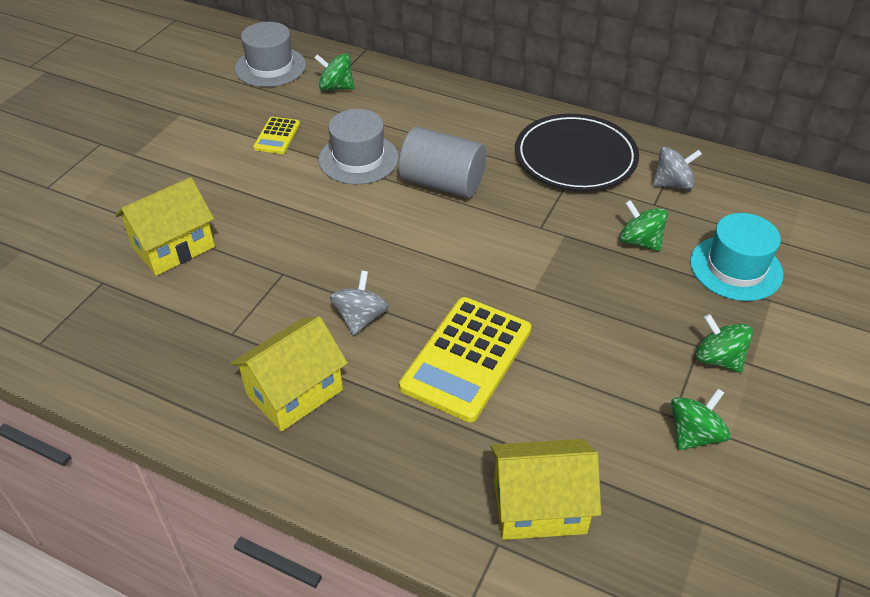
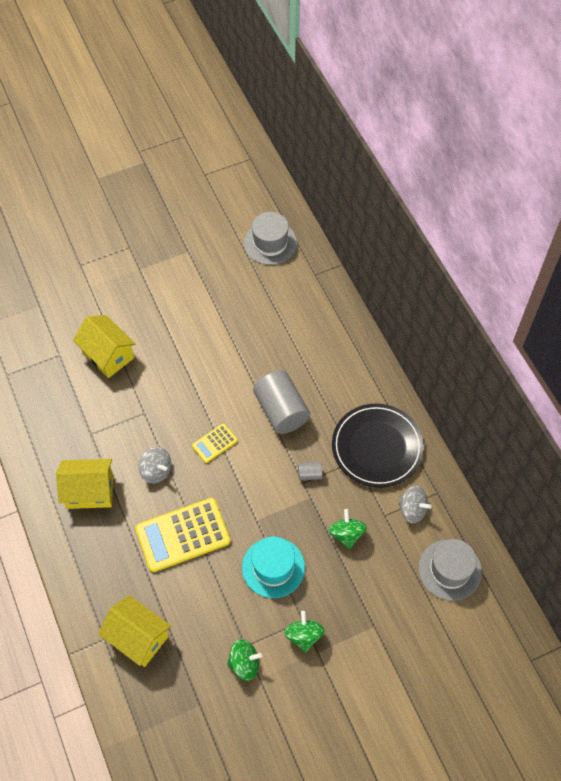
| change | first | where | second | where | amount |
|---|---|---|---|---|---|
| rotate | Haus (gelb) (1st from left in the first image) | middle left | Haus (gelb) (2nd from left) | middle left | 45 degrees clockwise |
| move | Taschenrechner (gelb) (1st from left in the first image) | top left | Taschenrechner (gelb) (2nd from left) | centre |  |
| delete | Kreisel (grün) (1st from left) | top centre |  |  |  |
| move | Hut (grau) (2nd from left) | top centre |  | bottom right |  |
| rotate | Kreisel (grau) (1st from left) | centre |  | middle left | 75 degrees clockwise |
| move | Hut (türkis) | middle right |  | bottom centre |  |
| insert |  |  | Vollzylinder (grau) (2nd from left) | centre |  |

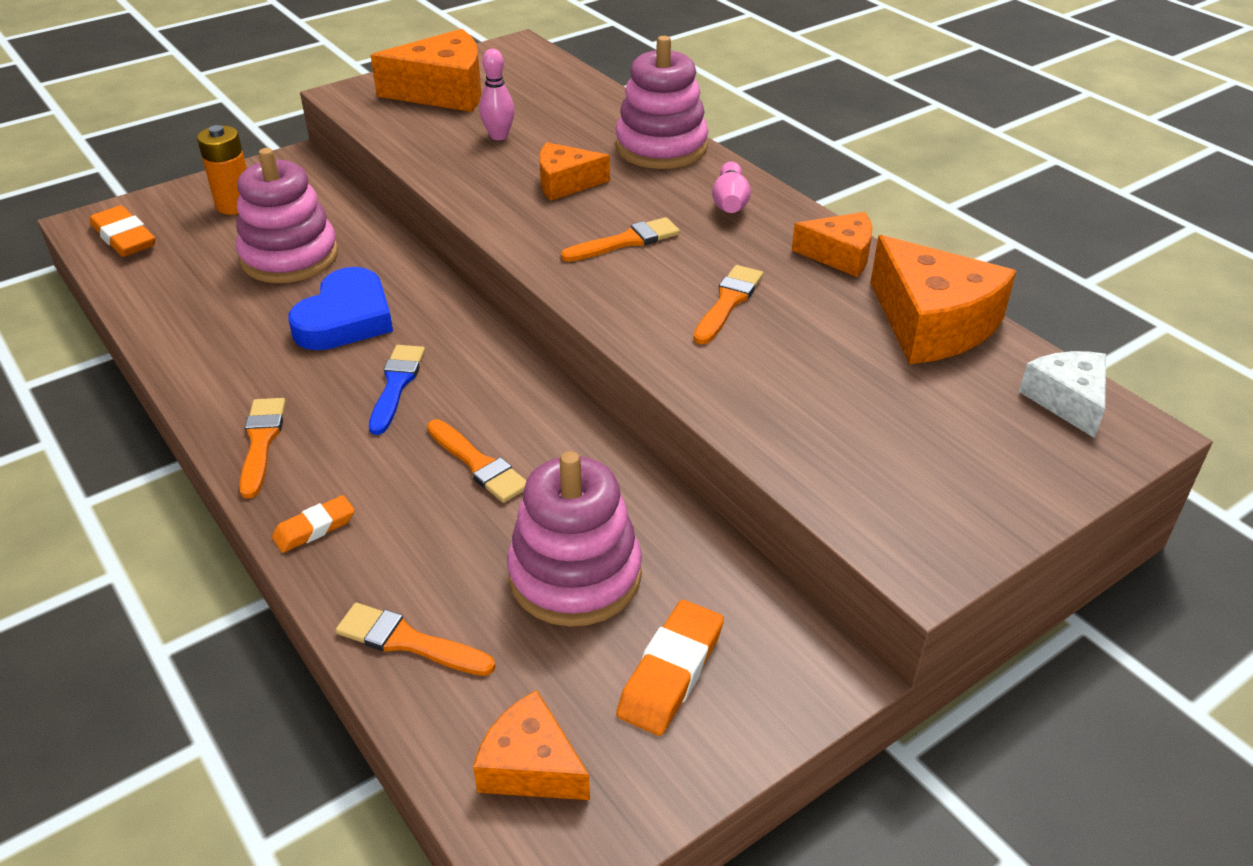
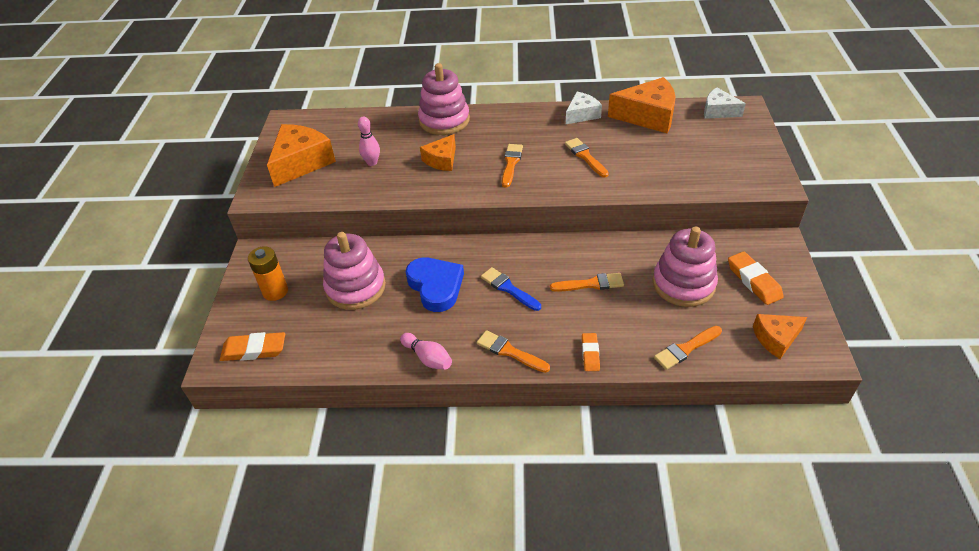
| change | first | where | second | where | amount |
|---|---|---|---|---|---|
| move | Bowlingkegel (rosa) (2nd from left) | top centre |  | centre |  |
| recolor | Käse (orange) (4th from left) | top centre | Käse (weiß) (1st from left) | top centre |  |

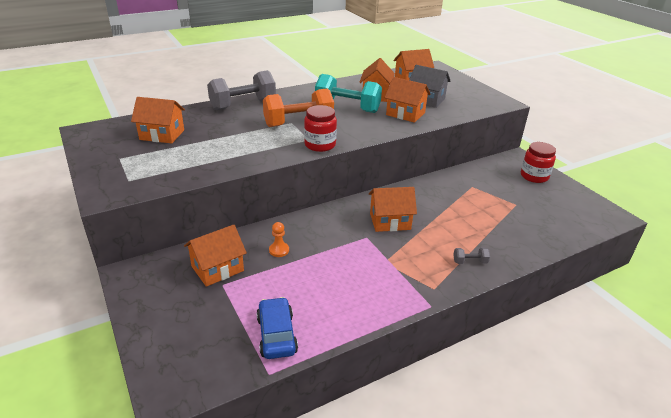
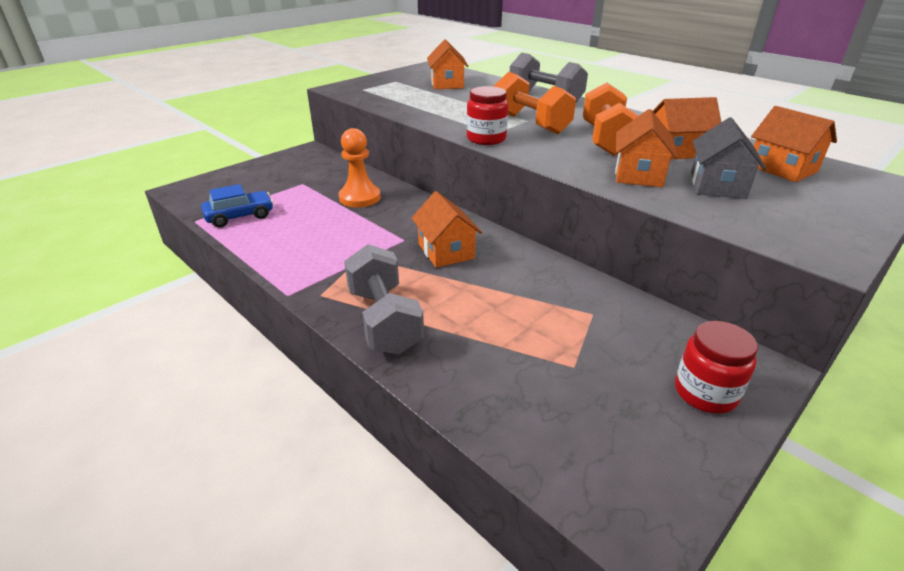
| change | first | where | second | where | amount |
|---|---|---|---|---|---|
| delete | Haus (orange) (2nd from left) | middle left |  |  |  |
| resize | Bauer (orange) | centre |  | top centre | x1.95 |
| recolor | Hantel (türkis) | top centre | Hantel (orange) (2nd from left) | top right |  |
| resize | Hantel (grau) (2nd from left in the first image) | middle right | Hantel (grau) (1st from left) | centre | x2.42 |

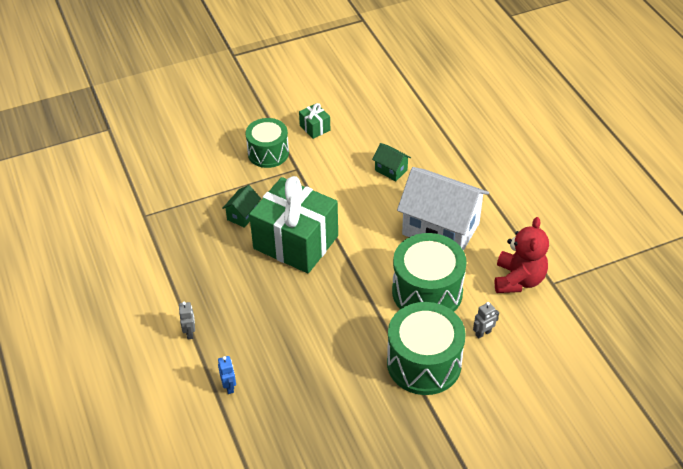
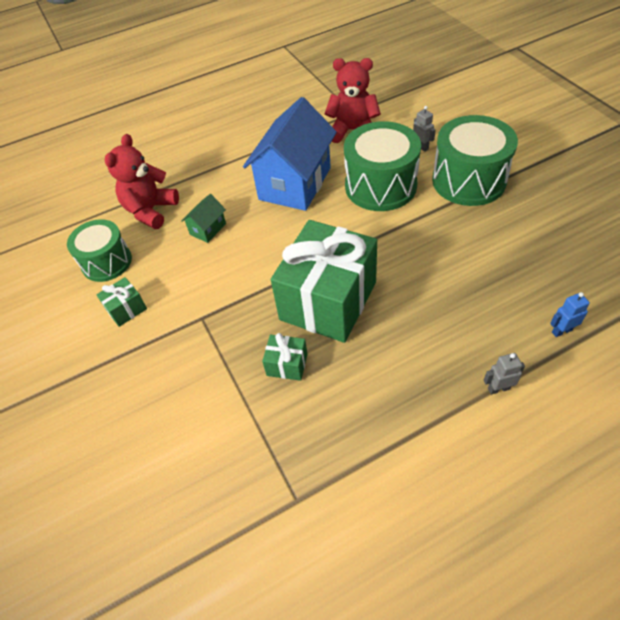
| change | first | where | second | where | amount |
|---|---|---|---|---|---|
| replace | Haus (grün) (1st from left) | centre | Geschenk (grün) (2nd from left) | centre |  |
| move | Trommel (grün) (1st from left) | top centre |  | middle left |  |
| recolor | Haus (weiß) | centre | Haus (blau) | top centre |  |
| insert |  |  | Teddybär (rot) (1st from left) | top left |  |

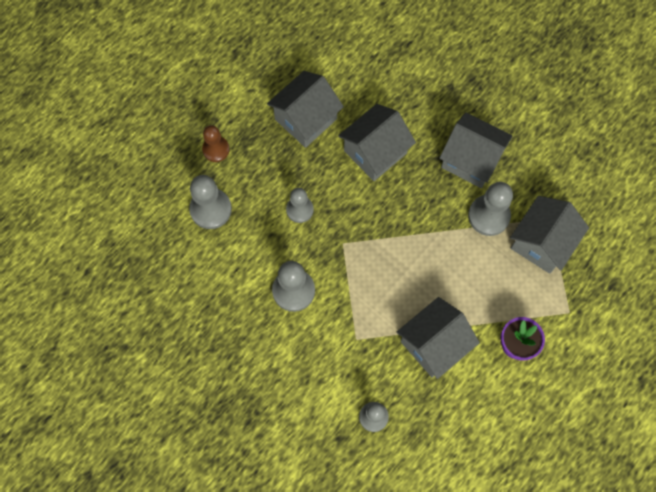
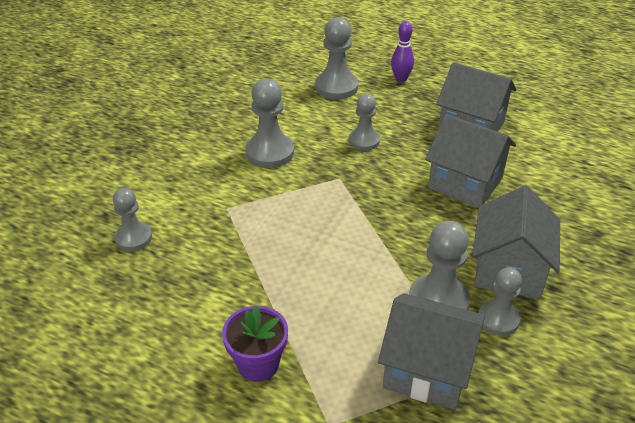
| change | first | where | second | where | amount |
|---|---|---|---|---|---|
| replace | Bauer (braun) | top left | Bowlingkegel (lila) | top centre |  |
| delete | Haus (grau) (3rd from left) | bottom right |  |  |  |
| insert |  |  | Bauer (grau) (6th from left) | bottom right |  |

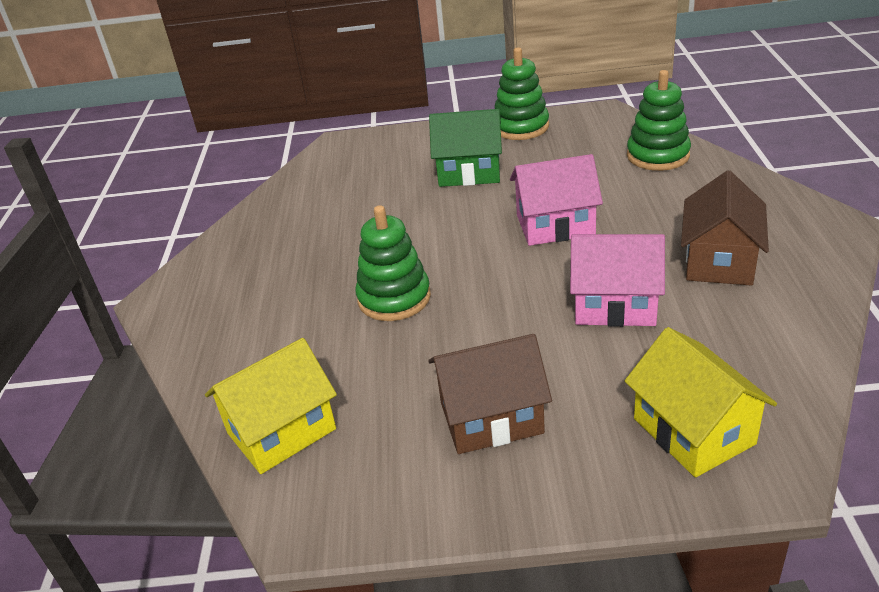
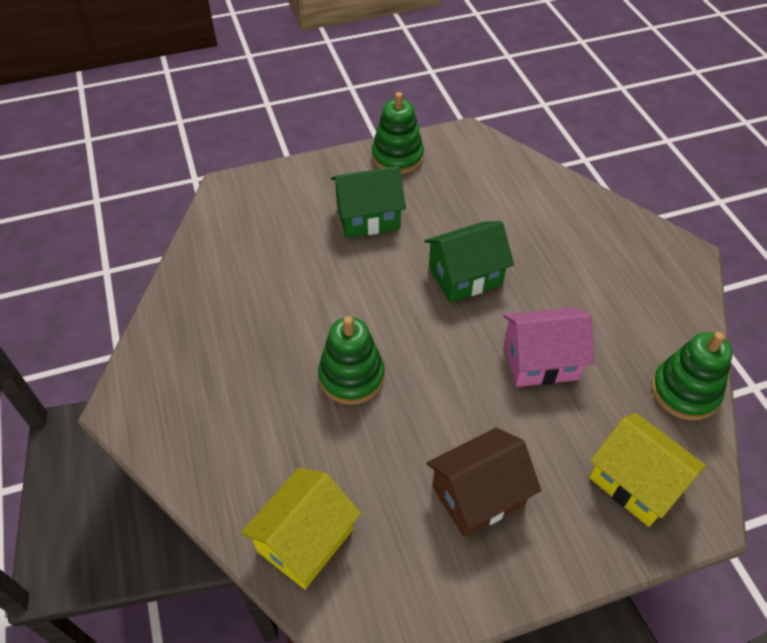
| change | first | where | second | where | amount |
|---|---|---|---|---|---|
| recolor | Haus (rosa) (1st from left) | centre | Haus (grün) (2nd from left) | centre |  |
| move | Stapelspielzeug (grün) (3rd from left) | top right |  | middle right |  |
| delete | Haus (braun) (2nd from left) | middle right |  |  |  |

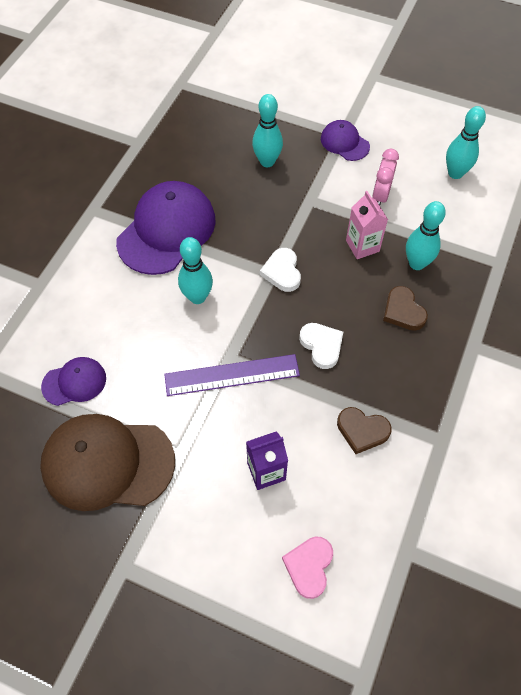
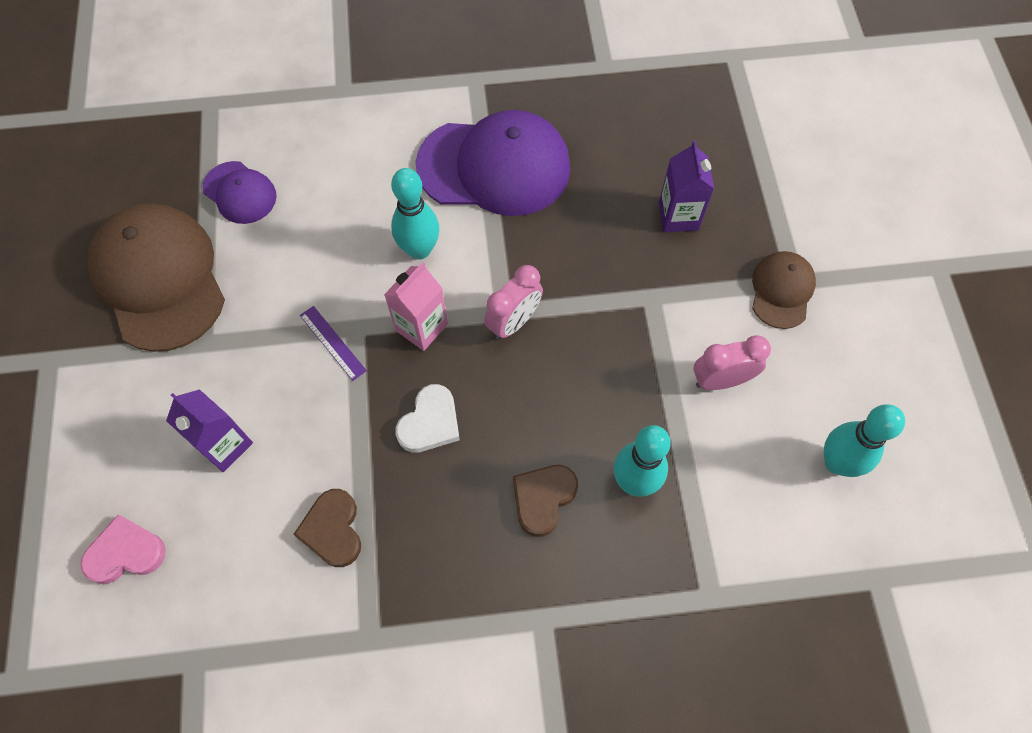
| change | first | where | second | where | amount |
|---|---|---|---|---|---|
| resize | Lineal (lila) | centre |  | middle left | x0.51 |
| replace | Bowlingkegel (türkis) (2nd from left) | top centre | Getränkekarton (lila) (2nd from left) | top centre |  |
| replace | Herz (weiß) (1st from left) | centre | Wecker (rosa) (1st from left) | centre |  |
| recolor | Kappe (lila) (3rd from left) | top centre | Kappe (braun) (2nd from left) | middle right |  |
| move | Getränkekarton (rosa) | top right |  | centre |  |

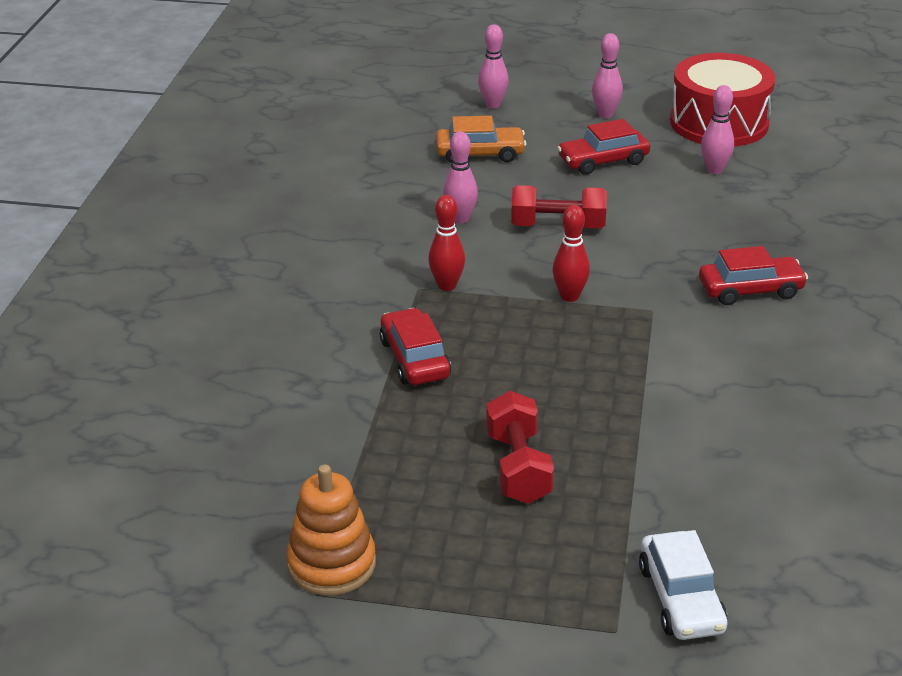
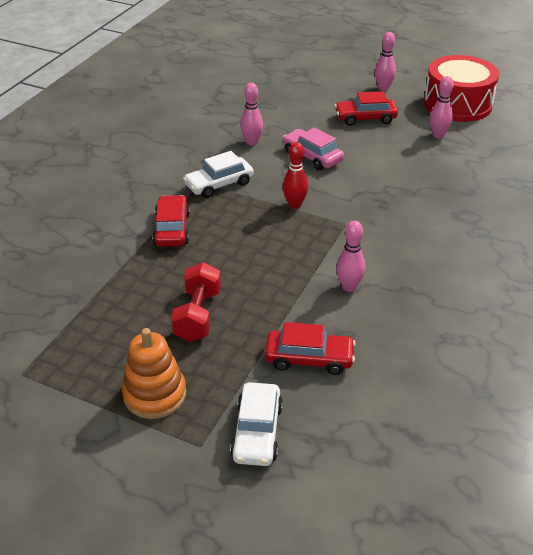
| change | first | where | second | where | amount |
|---|---|---|---|---|---|
| move | Stapelspielzeug (orange) | bottom centre |  | bottom left |  |
| replace | Bowlingkegel (rot) (1st from left) | centre | Auto (weiß) (1st from left) | top centre |  |
| delete | Auto (orange) | top centre |  |  |  |
| move | Bowlingkegel (rosa) (2nd from left) | top centre |  | centre |  |
| replace | Hantel (rot) (2nd from left) | top centre | Auto (rosa) | top centre |  |
| move | Auto (rot) (3rd from left in the first image) | middle right | Auto (rot) (2nd from left) | centre |  |

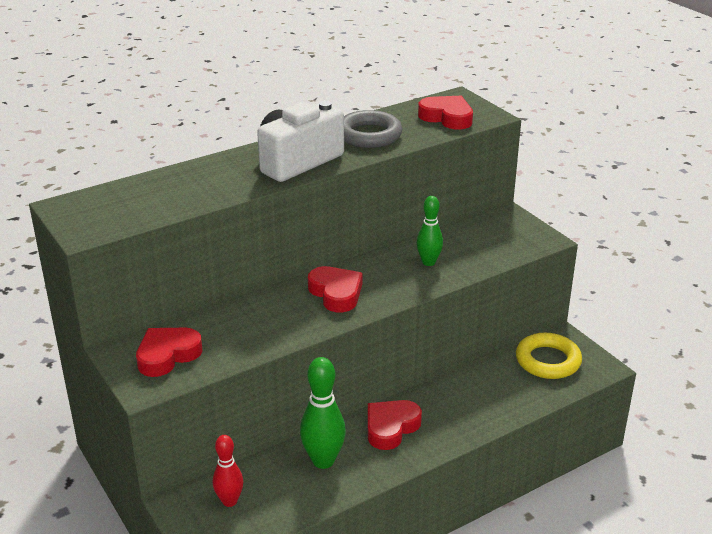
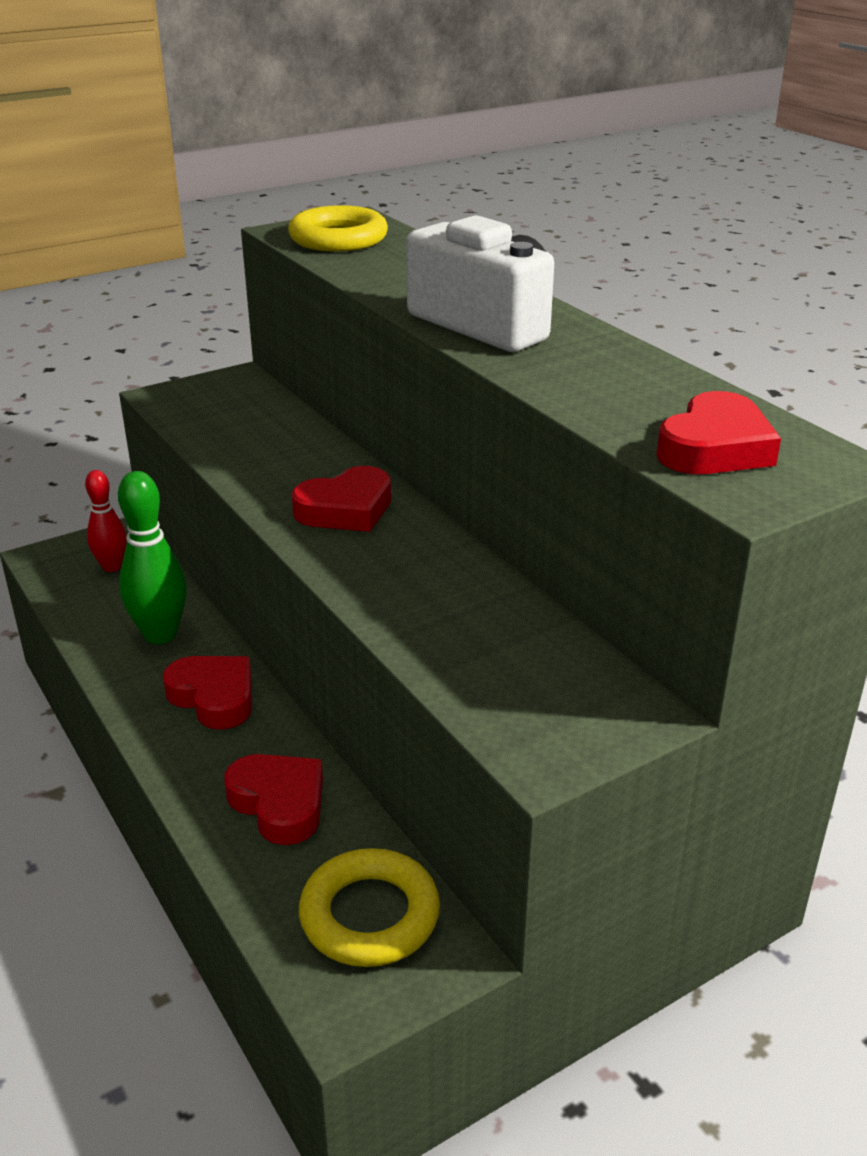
| change | first | where | second | where | amount |
|---|---|---|---|---|---|
| move | Herz (rot) (1st from left in the first image) | middle left | Herz (rot) (2nd from left) | bottom left |  |
| delete | Ring (grau) | top centre |  |  |  |
| delete | Bowlingkegel (grün) (2nd from left) | centre |  |  |  |
| insert |  |  | Ring (gelb) (1st from left) | top centre |  |

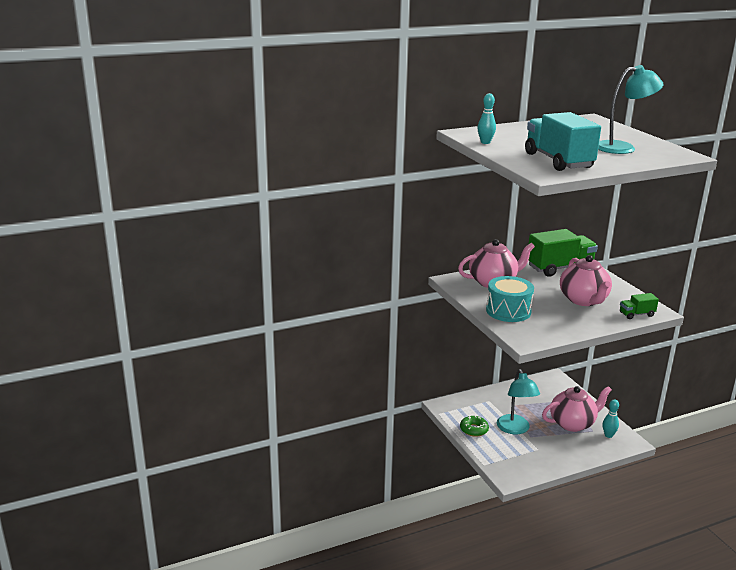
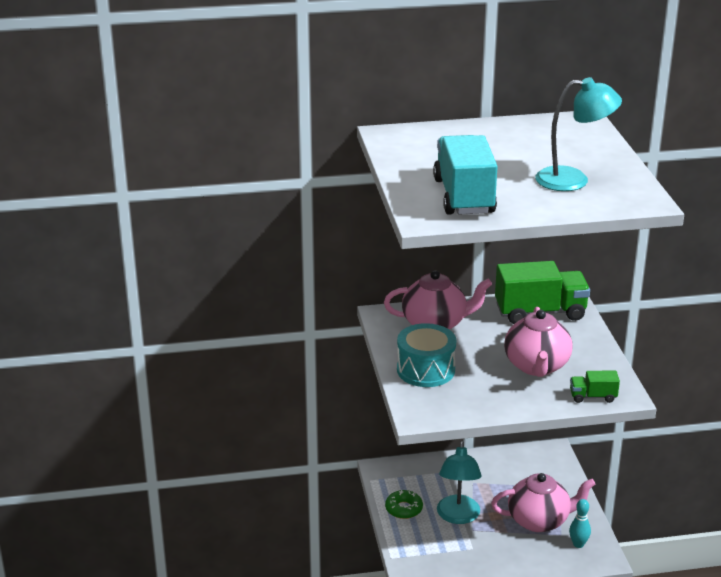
| change | first | where | second | where | amount |
|---|---|---|---|---|---|
| delete | Bowlingkegel (türkis) (1st from left) | top centre |  |  |  |

